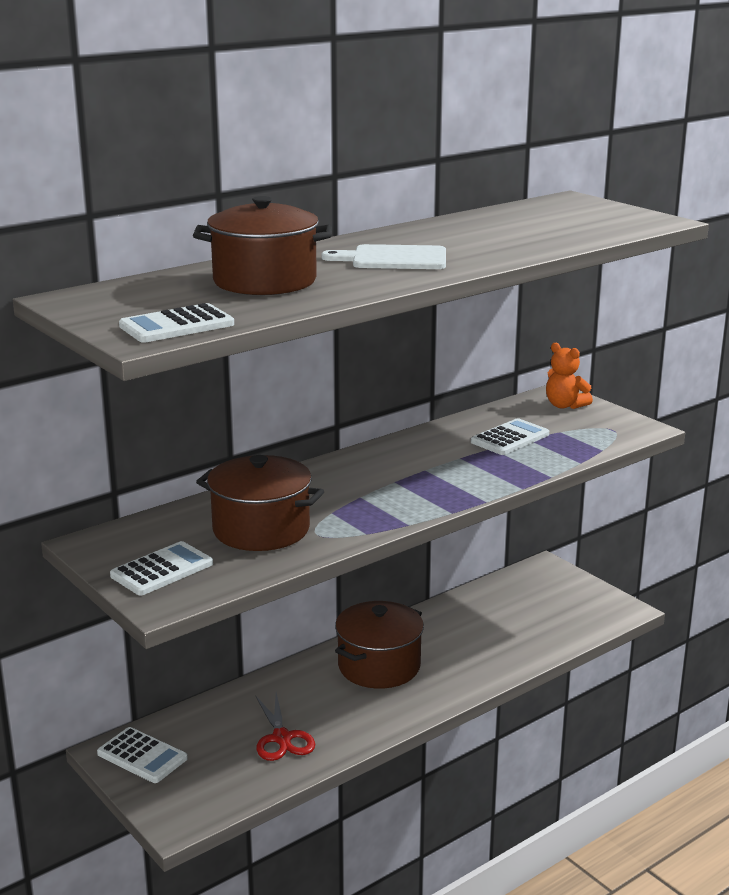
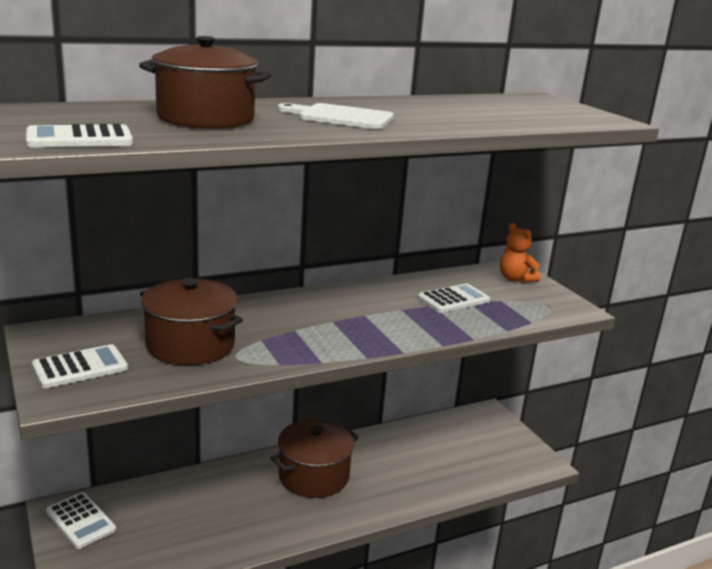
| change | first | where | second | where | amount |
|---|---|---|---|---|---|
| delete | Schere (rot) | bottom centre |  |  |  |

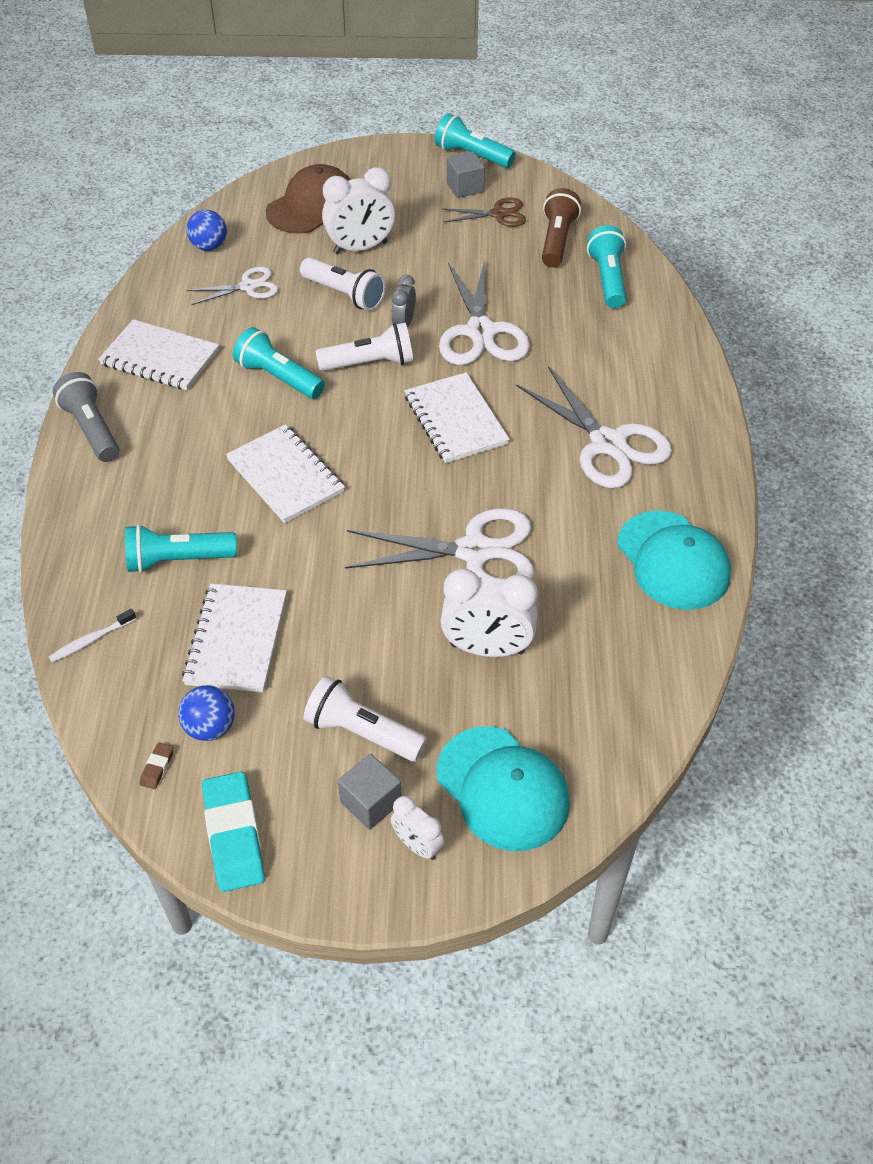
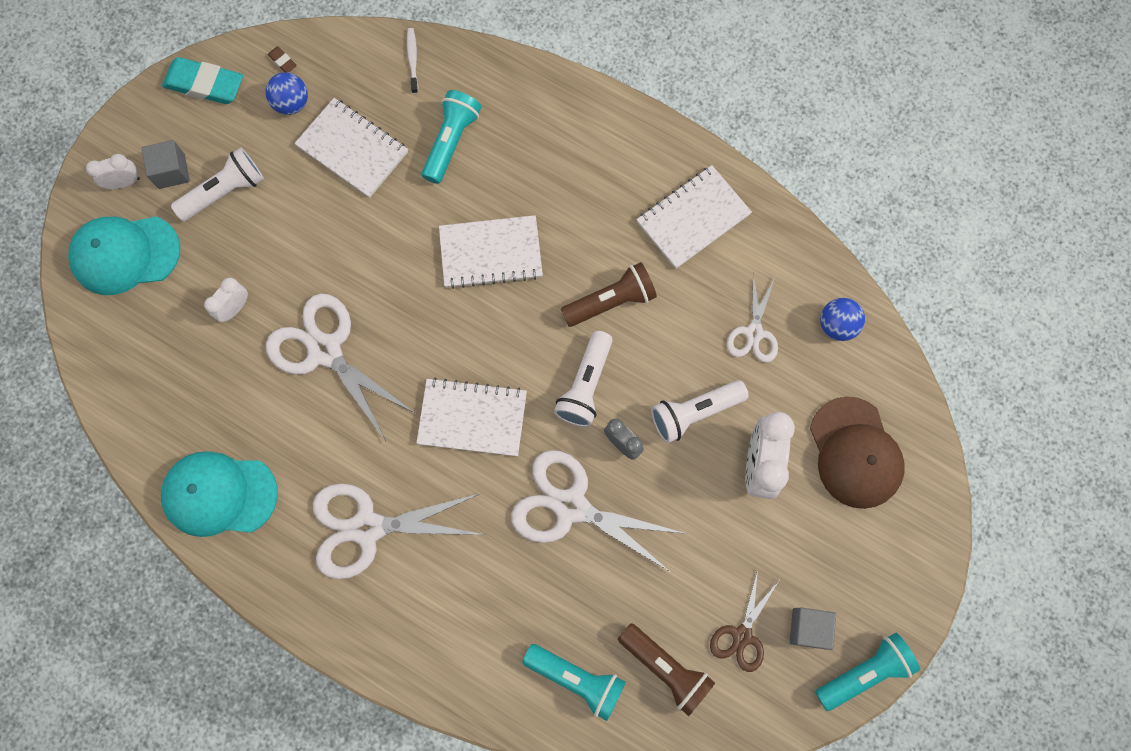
| change | first | where | second | where | amount |
|---|---|---|---|---|---|
| delete | Taschenlampe (grau) | middle left |  |  |  |
| recolor | Taschenlampe (türkis) (2nd from left) | top left | Taschenlampe (braun) (1st from left) | centre |  |
| rotate | Schere (weiß) (2nd from left in the first image) | centre | Schere (weiß) (1st from left) | middle left | 105 degrees clockwise |
| resize | Wecker (weiß) (3rd from left in the first image) | centre | Wecker (weiß) (2nd from left) | middle left | x0.56 |

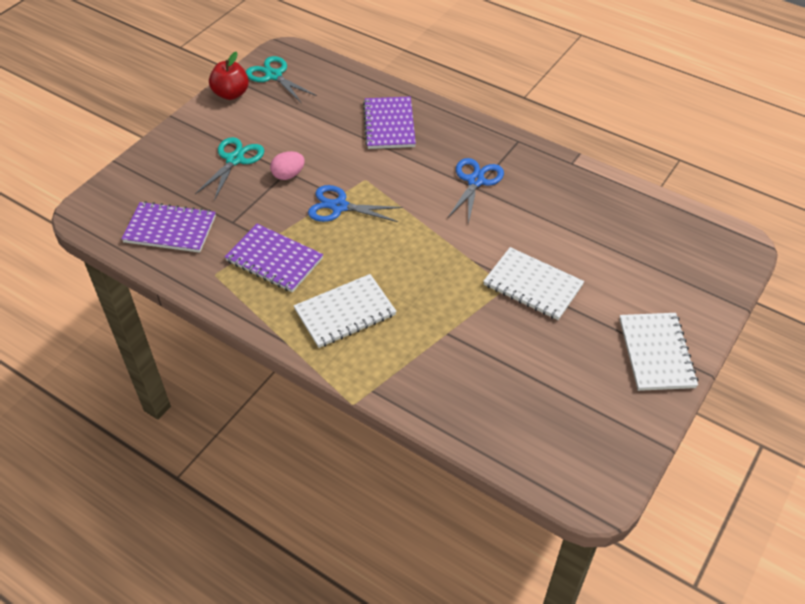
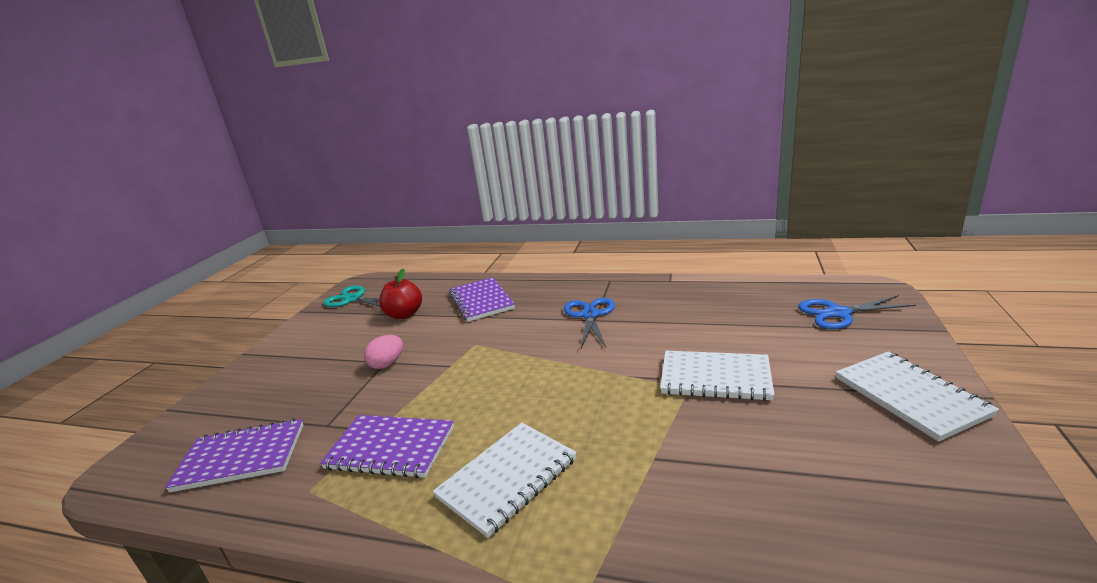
| change | first | where | second | where | amount |
|---|---|---|---|---|---|
| delete | Schere (türkis) (1st from left) | top left |  |  |  |
| move | Apfel (rot) | top left |  | centre |  |
| move | Schere (blau) (1st from left in the first image) | centre | Schere (blau) (2nd from left) | middle right |  |

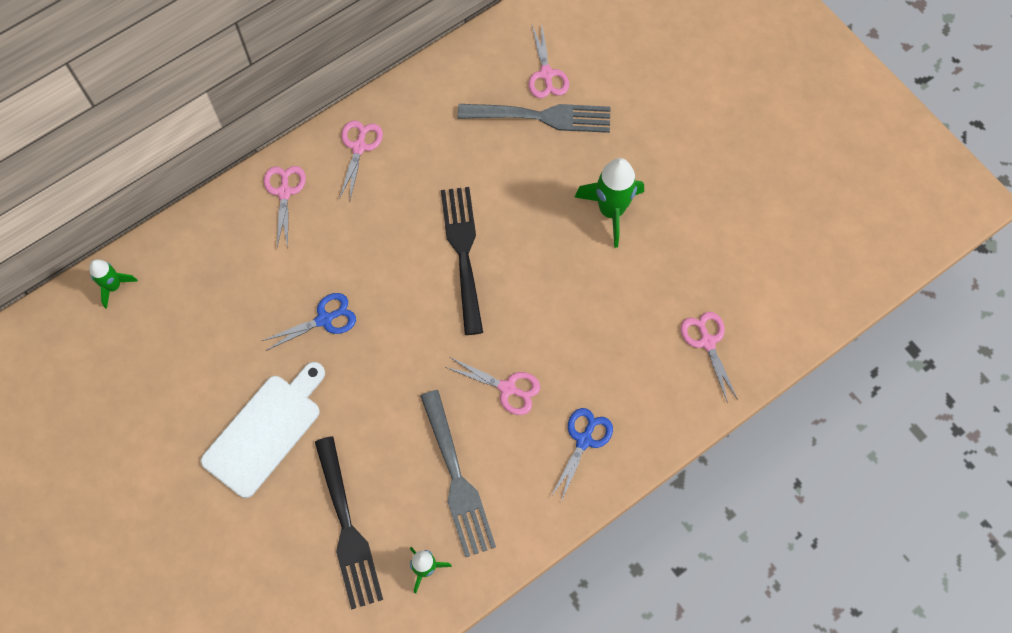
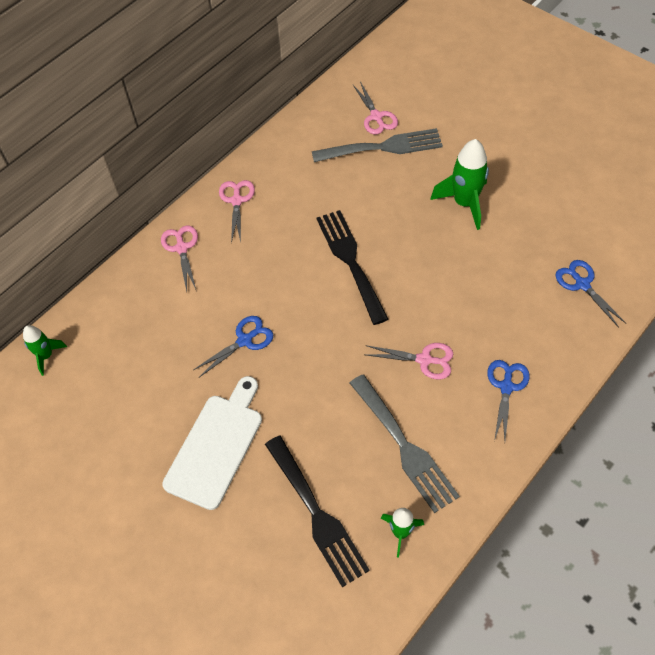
| change | first | where | second | where | amount |
|---|---|---|---|---|---|
| recolor | Schere (rosa) (5th from left) | middle right | Schere (blau) (3rd from left) | middle right |  |

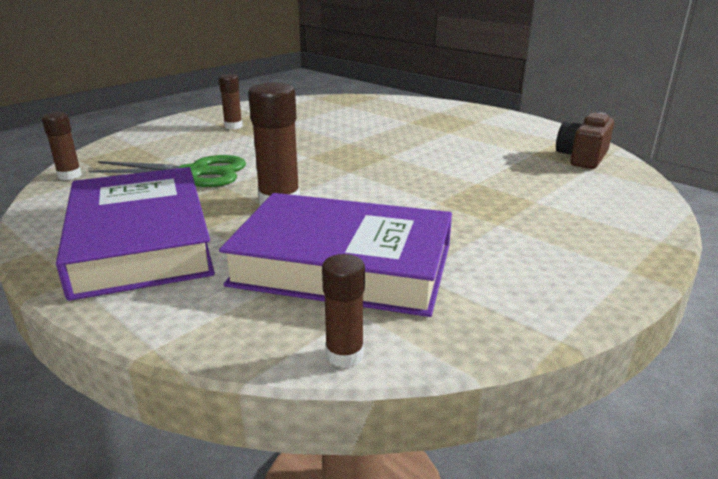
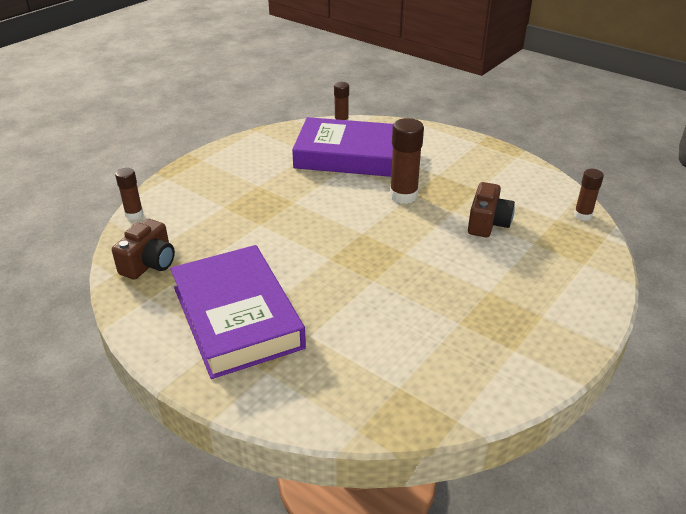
| change | first | where | second | where | amount |
|---|---|---|---|---|---|
| move | Buch (lila) (1st from left) | middle left |  | centre |  |
| replace | Schere (grün) | middle left | Kamera (braun) (2nd from left) | middle right |  |
| move | Klebestift (braun) (2nd from left in the first image) | top left | Klebestift (braun) (1st from left) | middle left |  |

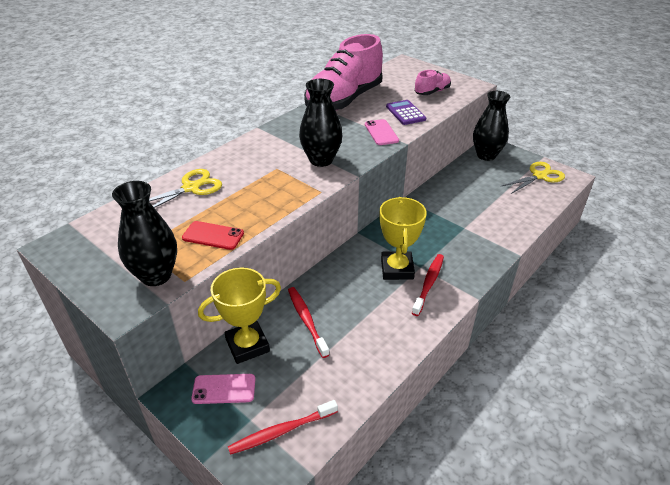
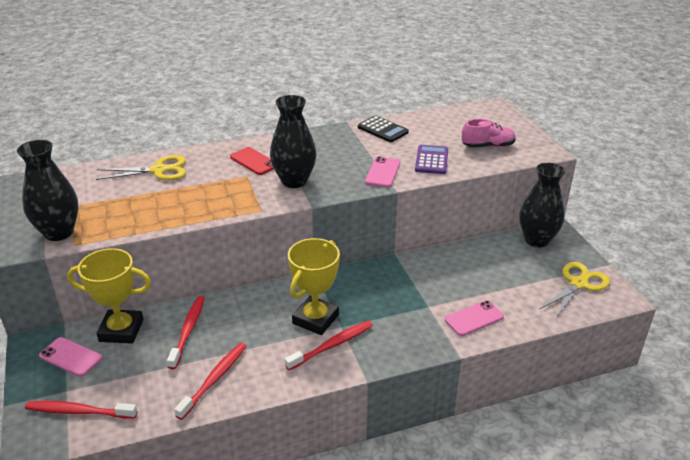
| change | first | where | second | where | amount |
|---|---|---|---|---|---|
| move | Handy (rot) | middle left |  | centre |  |
| replace | Schuh (rosa) (1st from left) | top centre | Taschenrechner (schwarz) | top centre |  |
| rotate | Schere (gelb) (2nd from left) | middle right |  | middle right | 45 degrees counterclockwise |
| insert |  |  | Zahnbürste (rot) (3rd from left) | bottom left |  |
| insert |  |  | Handy (rosa) (3rd from left) | bottom right |  |

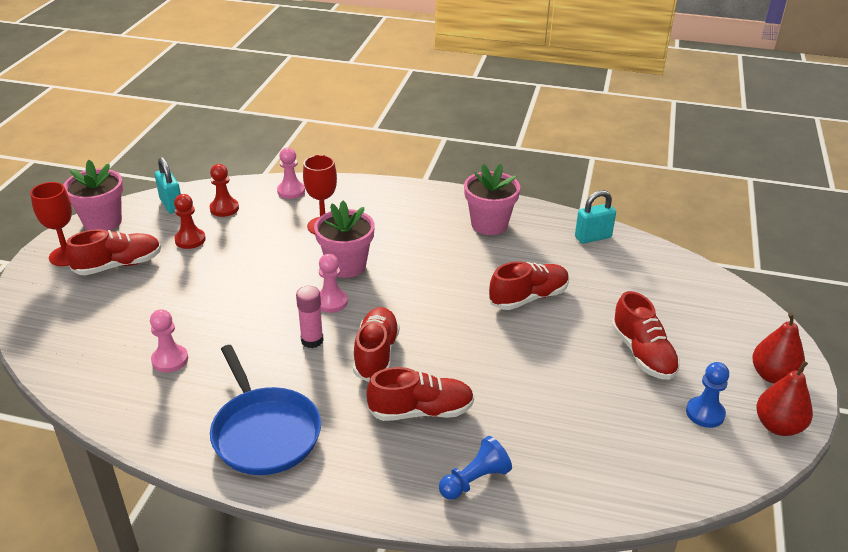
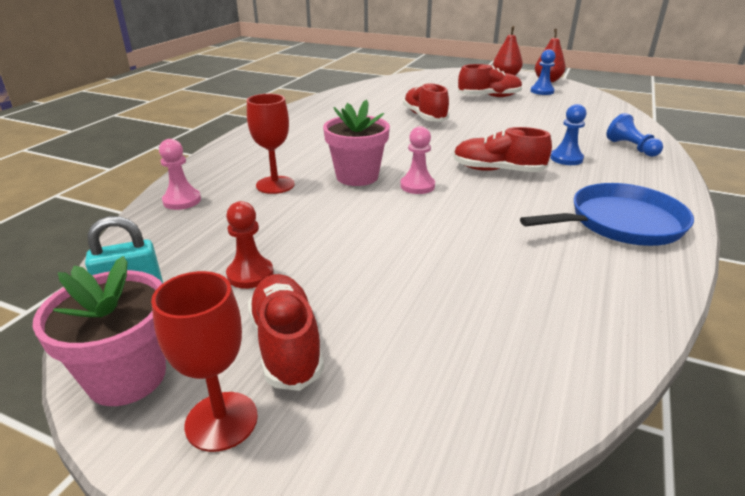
| change | first | where | second | where | amount |
|---|---|---|---|---|---|
| delete | Bauer (rosa) (1st from left) | middle left |  |  |  |
| delete | Bauer (rot) (2nd from left) | middle left |  |  |  |
| delete | Klebestift (rosa) | centre |  |  |  |
| replace | Schuh (rot) (3rd from left) | bottom centre | Bauer (blau) (2nd from left) | top right |  |
| delete | Blumentopf (rosa) (3rd from left) | centre |  |  |  |
| delete | Vorhängeschloss (türkis) (2nd from left) | middle right |  |  |  |

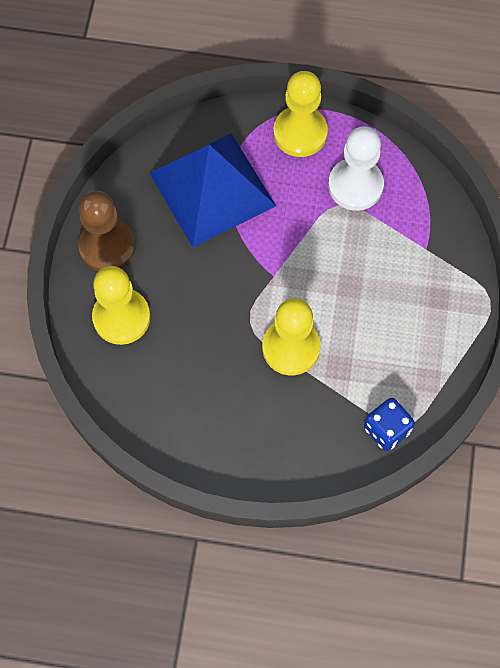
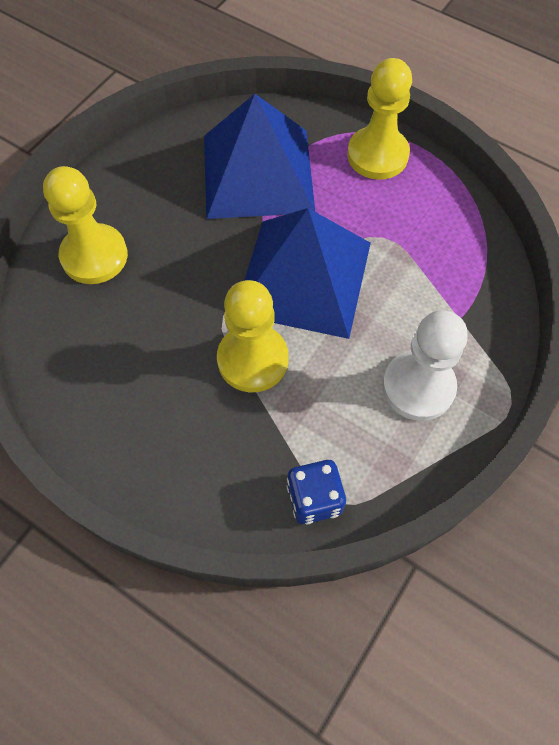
| change | first | where | second | where | amount |
|---|---|---|---|---|---|
| delete | Bauer (braun) | middle left |  |  |  |
| move | Bauer (weiß) | top right |  | middle right |  |
| insert |  |  | Pyramide (blau) (2nd from left) | centre |  |

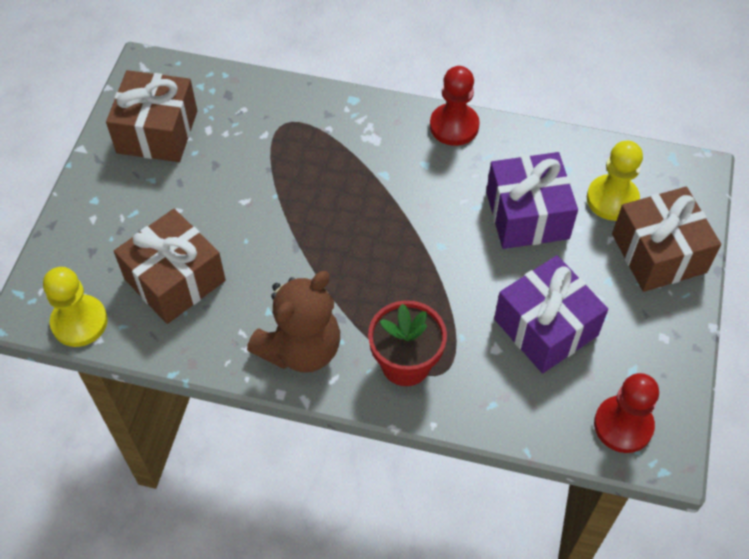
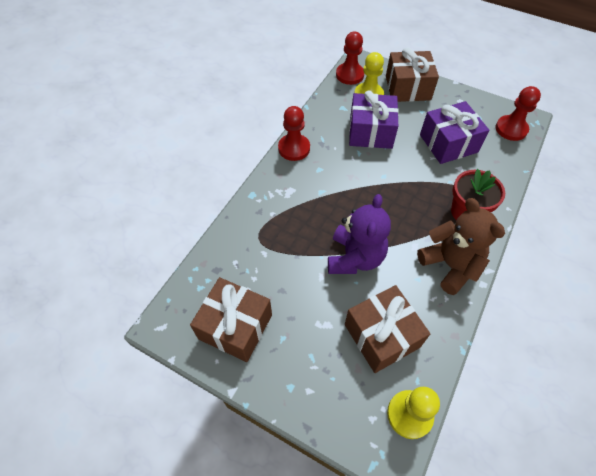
| change | first | where | second | where | amount |
|---|---|---|---|---|---|
| insert |  |  | Teddybär (lila) | centre |  |
| insert |  |  | Bauer (rot) (2nd from left) | top centre |  |

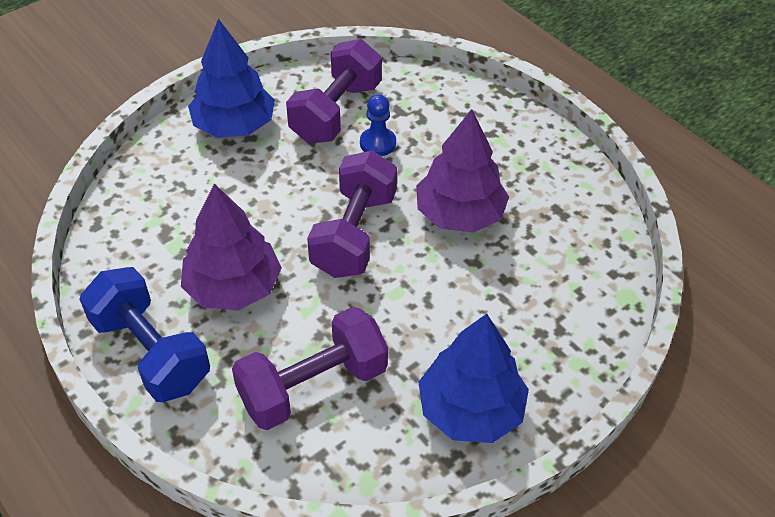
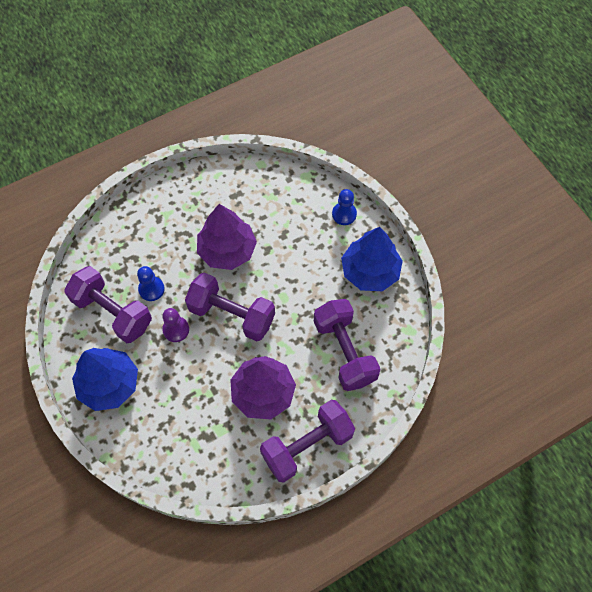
| change | first | where | second | where | amount |
|---|---|---|---|---|---|
| recolor | Hantel (blau) | middle left | Hantel (lila) (3rd from left) | bottom centre |  |
| insert |  |  | Bauer (lila) | middle left |  |
| insert |  |  | Bauer (blau) (2nd from left) | centre |  |

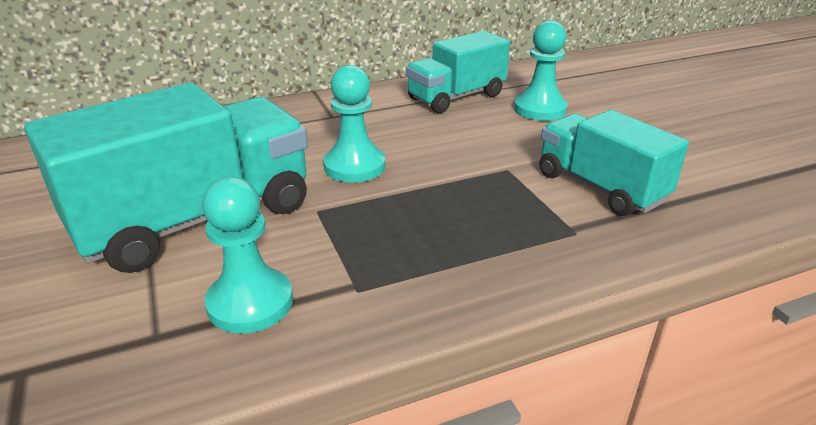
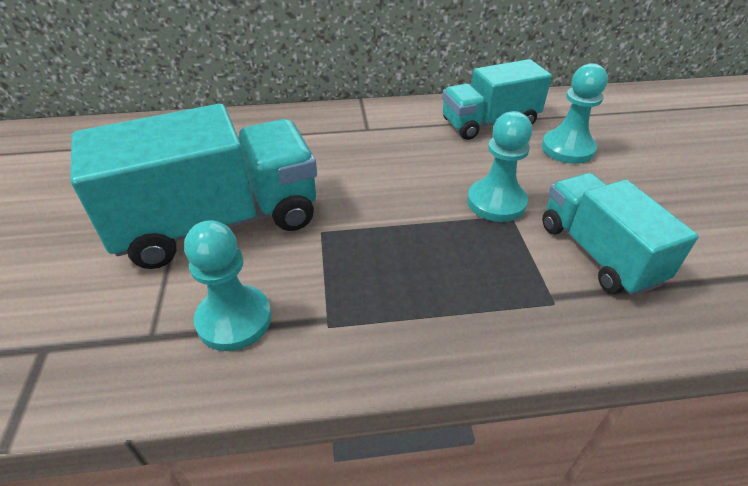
| change | first | where | second | where | amount |
|---|---|---|---|---|---|
| move | Bauer (türkis) (2nd from left) | top centre |  | middle right |  |

